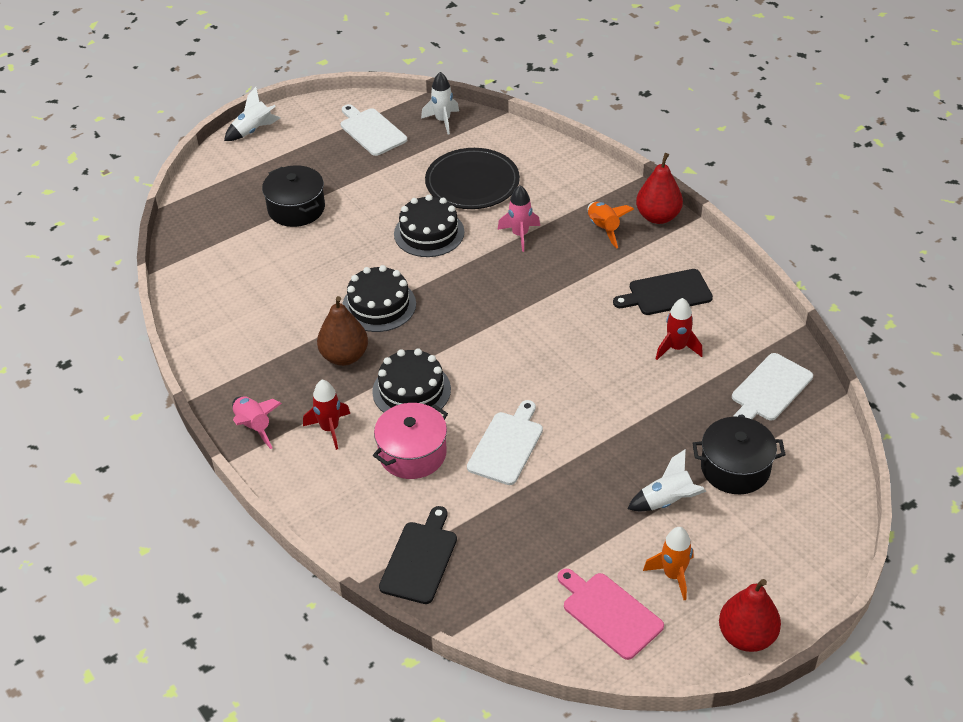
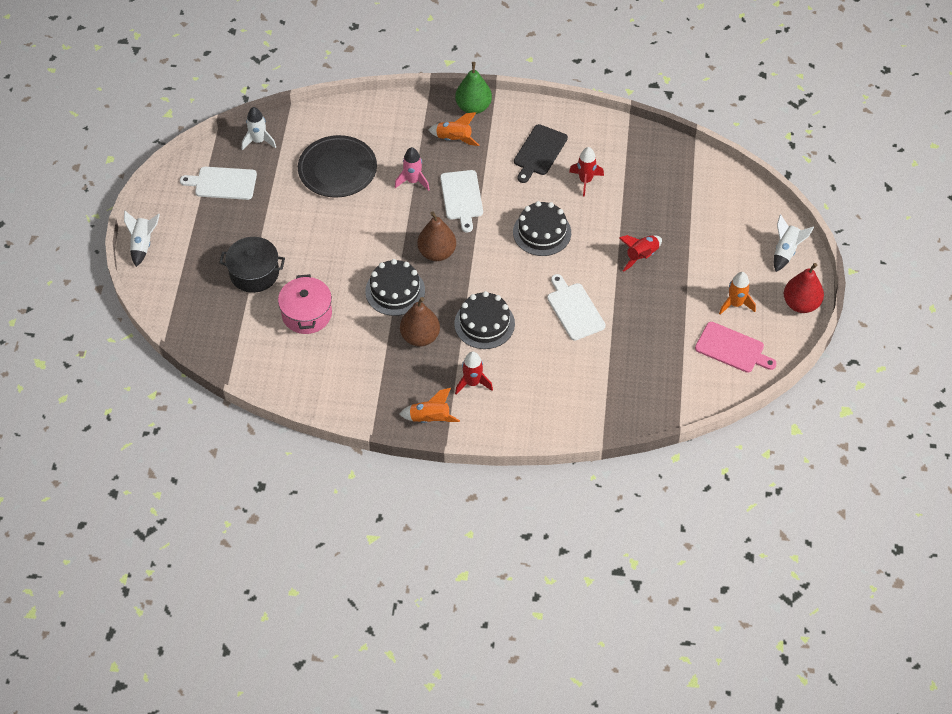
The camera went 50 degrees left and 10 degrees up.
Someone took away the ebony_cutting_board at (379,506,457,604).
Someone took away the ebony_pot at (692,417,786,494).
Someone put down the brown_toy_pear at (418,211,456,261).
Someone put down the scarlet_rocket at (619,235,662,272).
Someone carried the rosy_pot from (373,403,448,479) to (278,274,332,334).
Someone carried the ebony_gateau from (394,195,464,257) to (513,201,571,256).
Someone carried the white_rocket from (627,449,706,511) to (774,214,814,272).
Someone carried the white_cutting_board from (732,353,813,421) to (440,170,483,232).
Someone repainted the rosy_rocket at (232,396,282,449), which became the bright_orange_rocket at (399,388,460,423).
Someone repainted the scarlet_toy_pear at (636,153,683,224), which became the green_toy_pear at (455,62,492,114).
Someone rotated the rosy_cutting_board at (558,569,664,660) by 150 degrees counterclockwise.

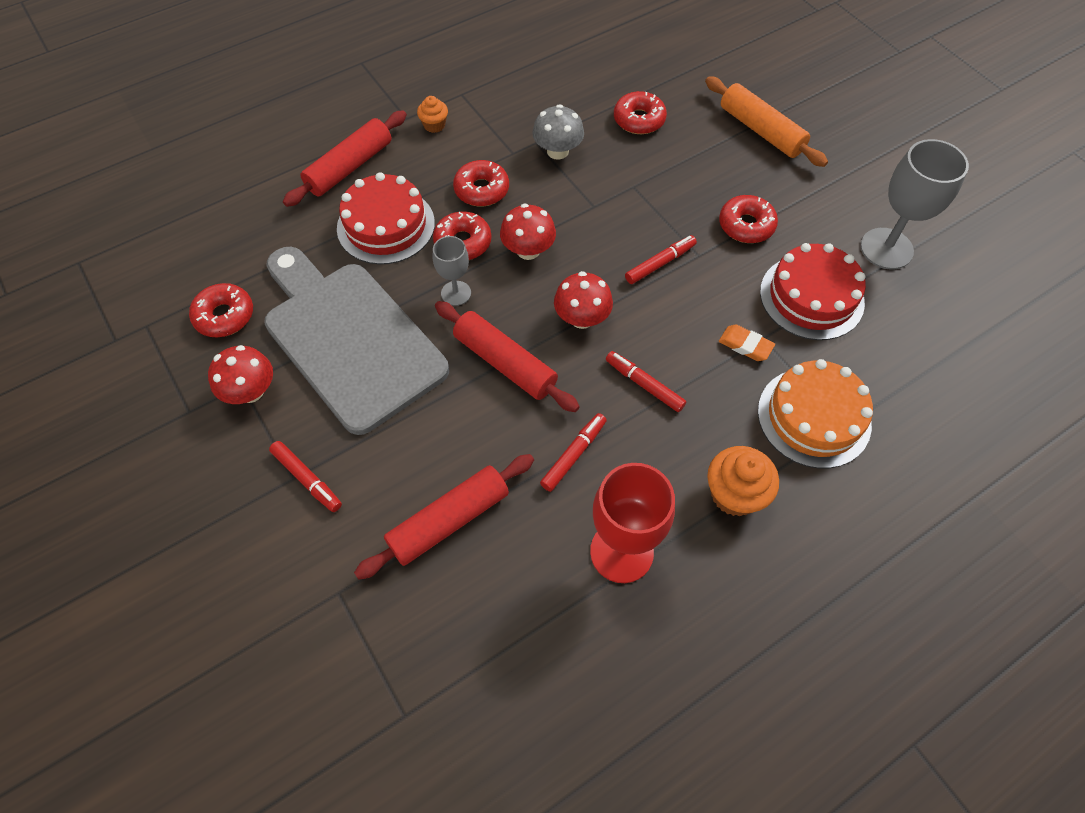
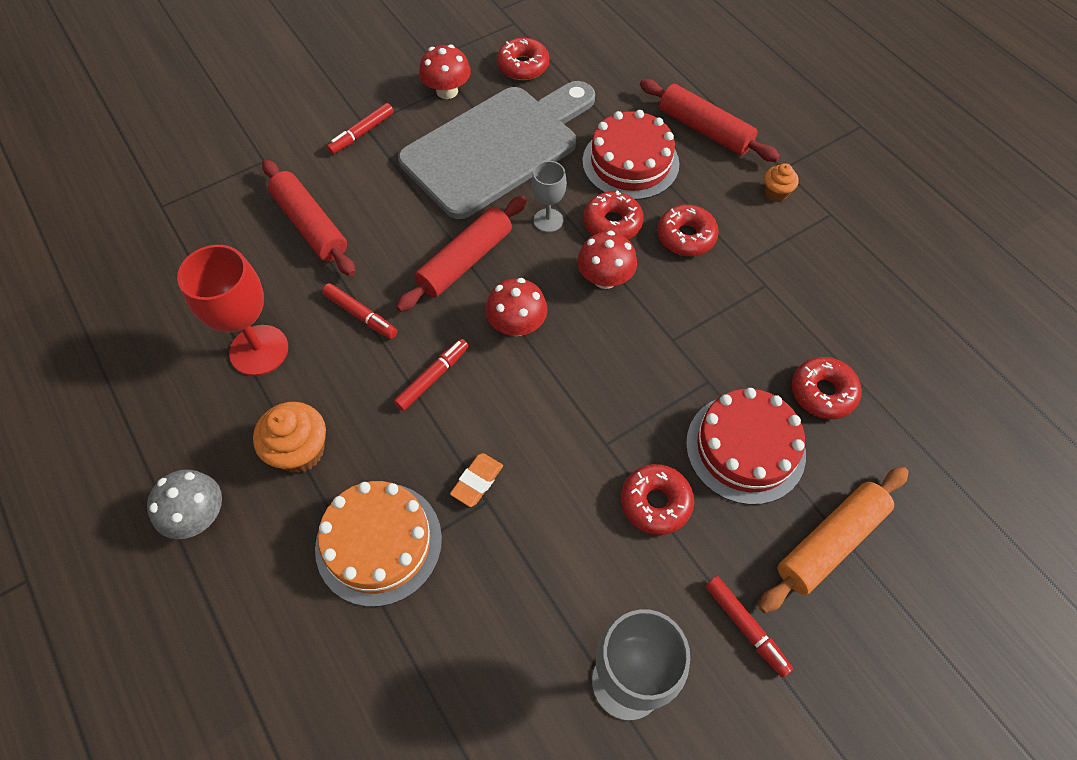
The camera went 90 degrees right and 0 degrees up.
Someone carried the ash-grey_fungus from (532,104,584,160) to (147,469,222,539).
Someone carried the scarlet_felt_pen from (625,235,697,284) to (705,576,793,678).
Someone carried the scarlet_gateau from (760,243,866,340) to (686,388,806,505).

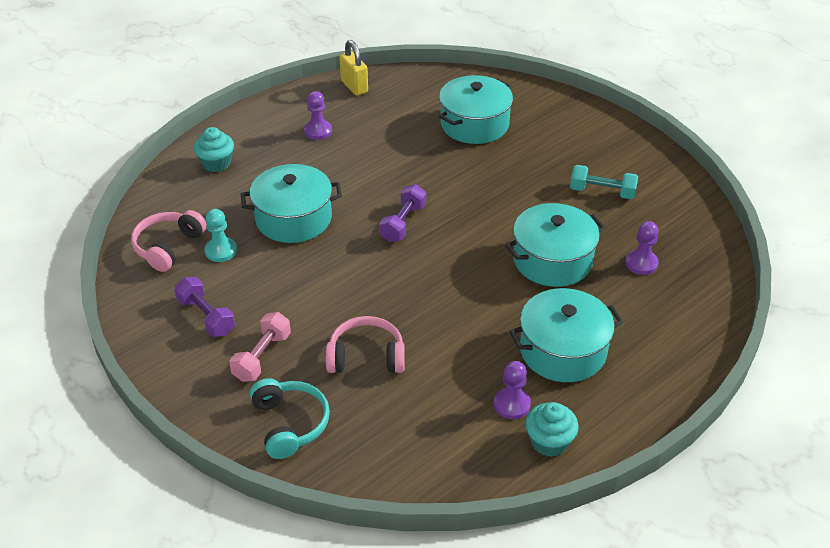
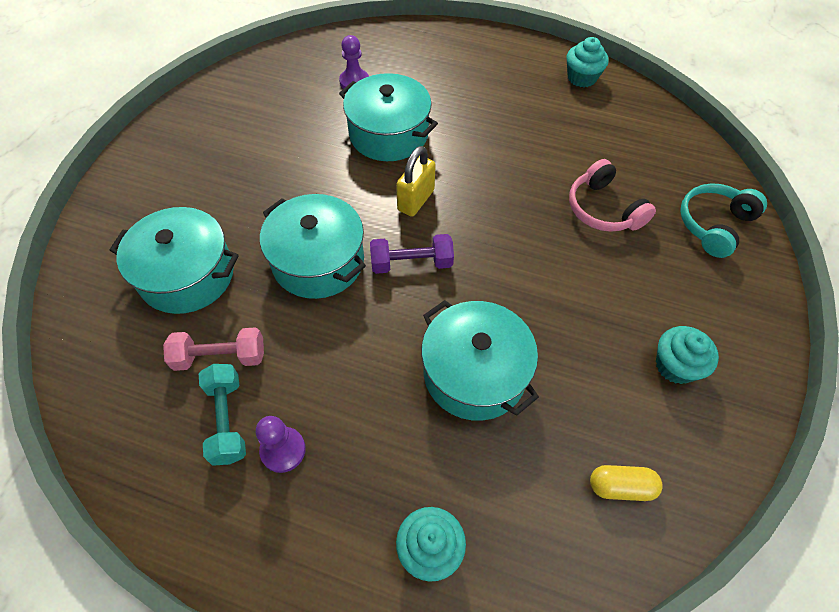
The camera went 120 degrees left and 15 degrees up.
Someone took away the aqua_game_pawn at (205,209,237,262).
Someone took away the royal_purple_game_pawn at (494,361,531,419).
Someone carried the rosy_free_weight from (229,312,291,382) to (163,327,264,371).
Someone carried the bright_yellow_lock from (340,40,368,96) to (396,146,436,217).
Someone carried the aqua_pot from (509,288,623,382) to (260,194,366,299).
Someone carried the aqua_free_weight from (570,165,638,199) to (199,364,246,466).
Someone swapped the rosy_headset at (131,210,206,272) for the bright_yellow_pill_shape at (590,465,663,501).
Someone swapped the royal_purple_free_weight at (174,277,235,337) for the aqua_muffin at (656,326,719,384).

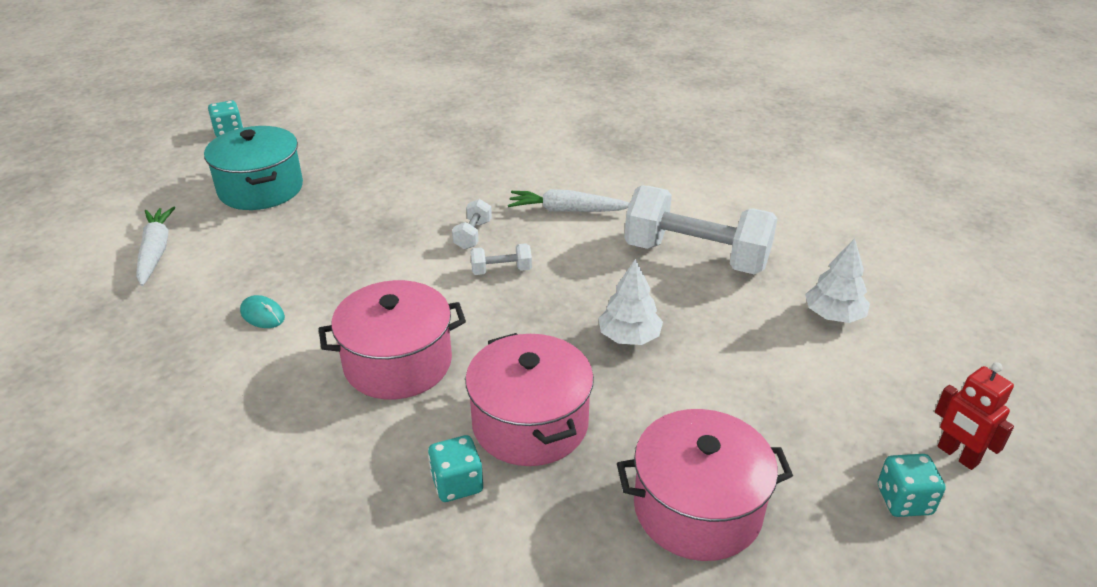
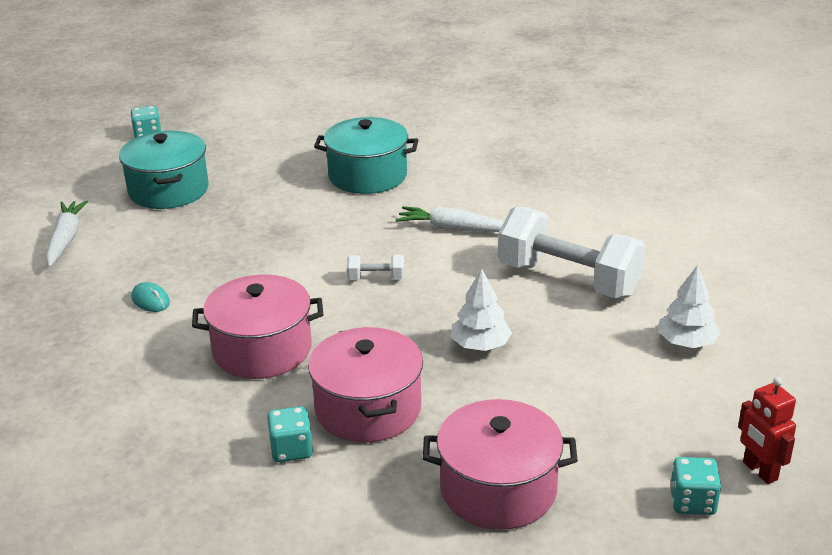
The camera went 10 degrees right and 5 degrees down.
Someone took away the white_free_weight at (452,199,492,249).
Someone put down the aqua_pot at (314,117,418,194).

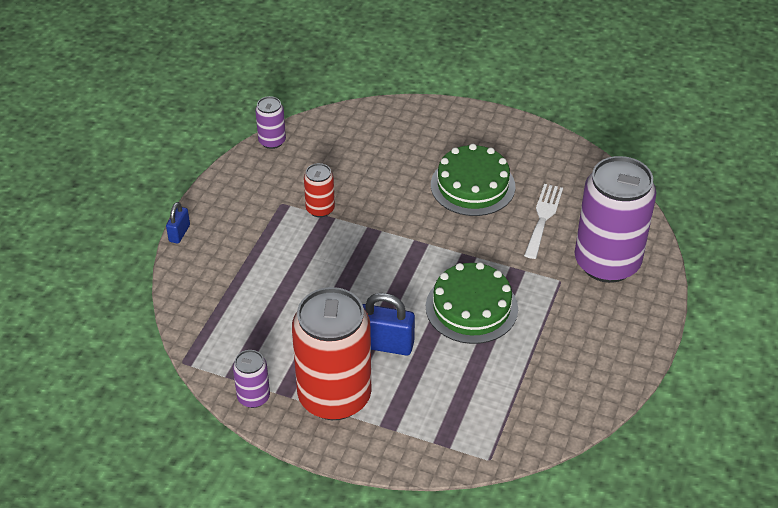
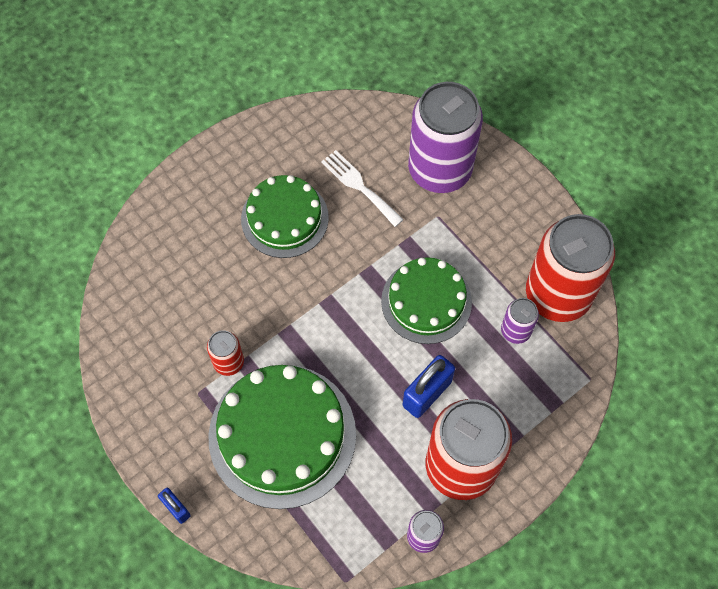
The camera went 60 degrees left and 20 degrees up.
Someone put down the green_gateau at (208,365,356,509).
Someone put down the scarlet_can at (526,214,615,322).
Someone carried the royal_purple_can from (255,96,286,149) to (501,298,539,344).

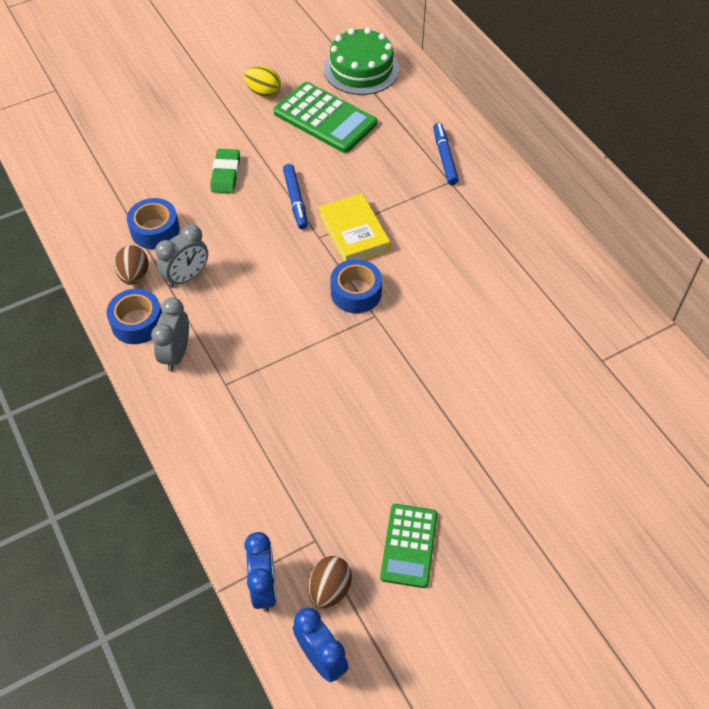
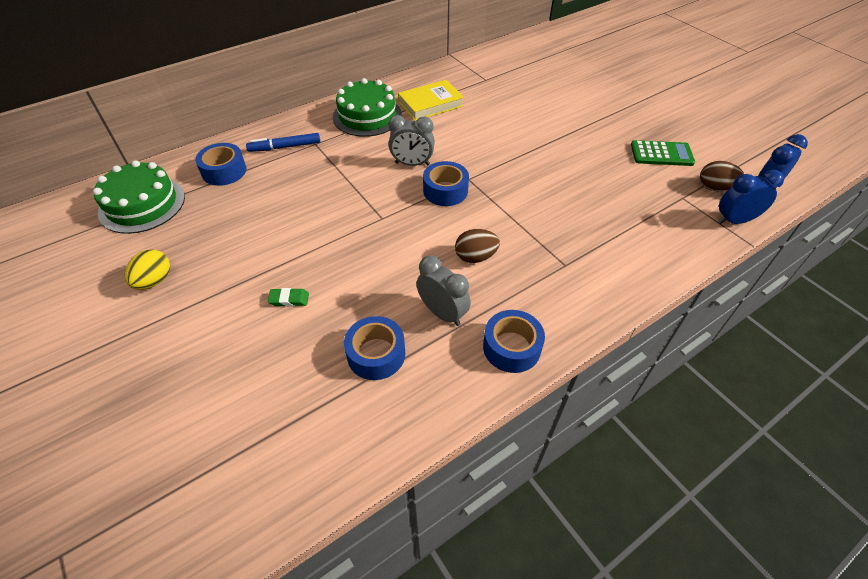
The camera went 95 degrees left and 5 degrees down.
Someone took away the green_adding_machine at (274,82,377,153).
Someone took away the cobalt_felt_pen at (283,164,308,229).
Someone put down the cobalt_tape at (195,143,246,186).
Someone put down the green_gateau at (333,78,402,137).
Someone carried the brown_egg from (114,245,149,285) to (455,229,500,263).
Someone carried the ash-grey_bedside_clock from (151,298,189,371) to (389,115,435,166).
Someone carried the bright_yellow_hardcover from (319,193,390,262) to (398,80,464,121).
Someone scaled the green_pencil_eraser at (211,149,240,193) by 0.64.

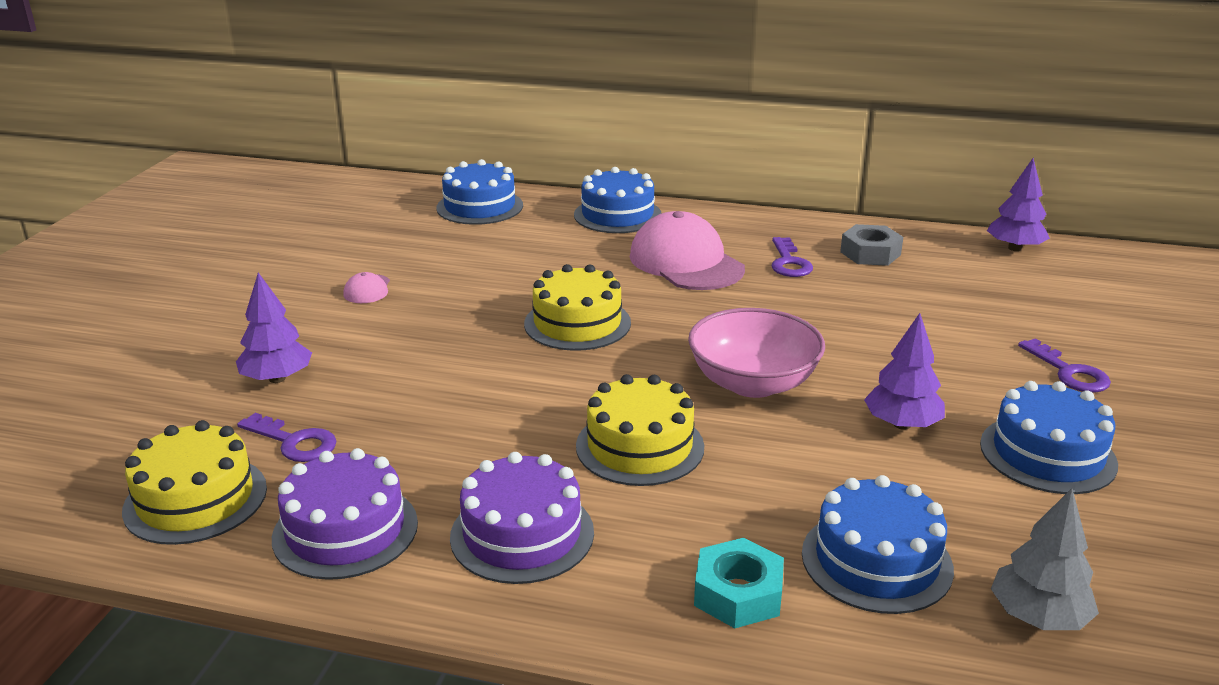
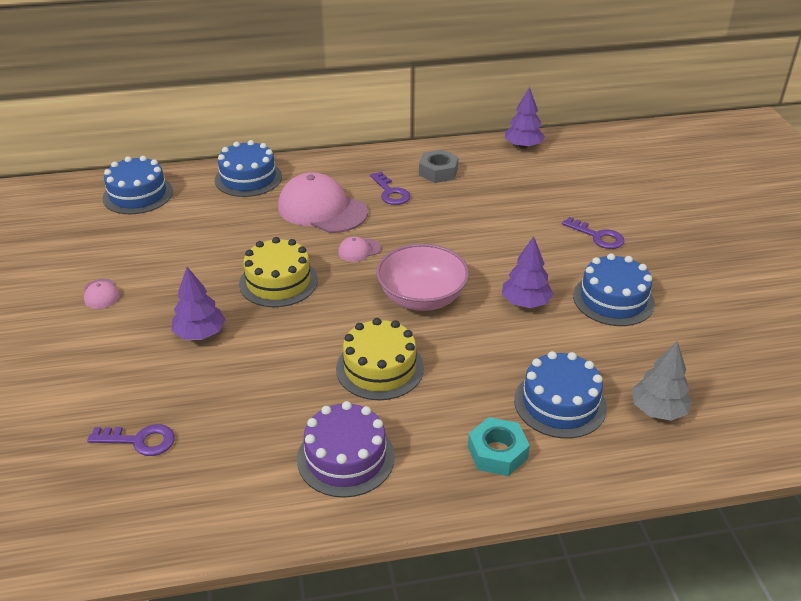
The camera went 25 degrees left and 10 degrees up.
Someone took away the bright_yellow_gateau at (122,420,267,545).
Someone took away the royal_purple_gateau at (272,448,418,580).
Someone put down the rosy_cap at (338,236,381,262).
Someone carried the royal_purple_tree from (236,272,312,383) to (172,267,226,340).

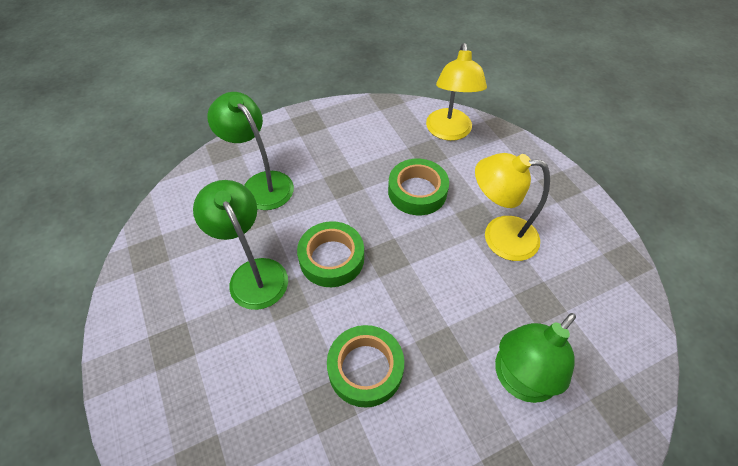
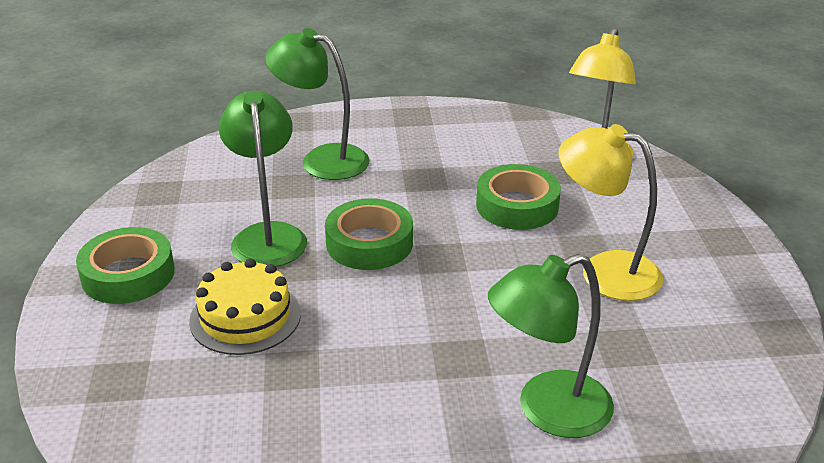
The camera went 20 degrees right and 20 degrees down.
Someone put down the bright_yellow_gateau at (189,258,301,355).
Someone carried the green_tape from (327,325,404,408) to (76,227,175,304).
Someone rotated the green_reading_lamp at (207,92,294,210) by 45 degrees counterclockwise.

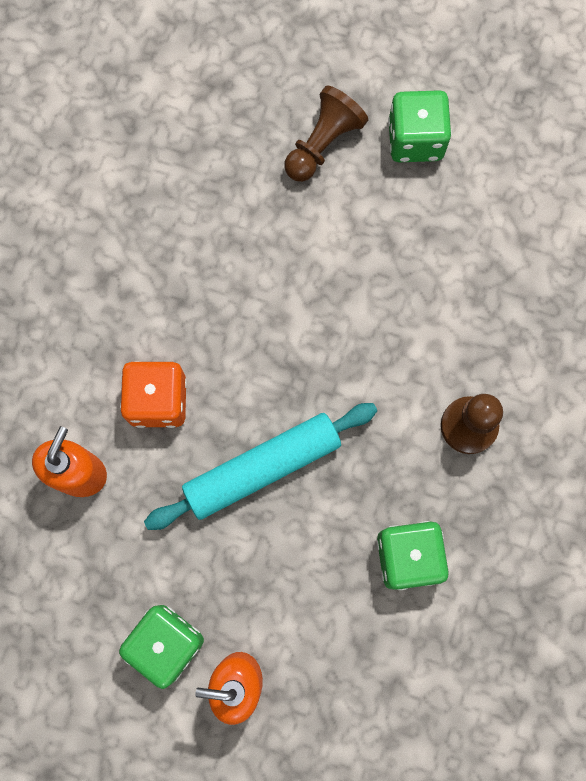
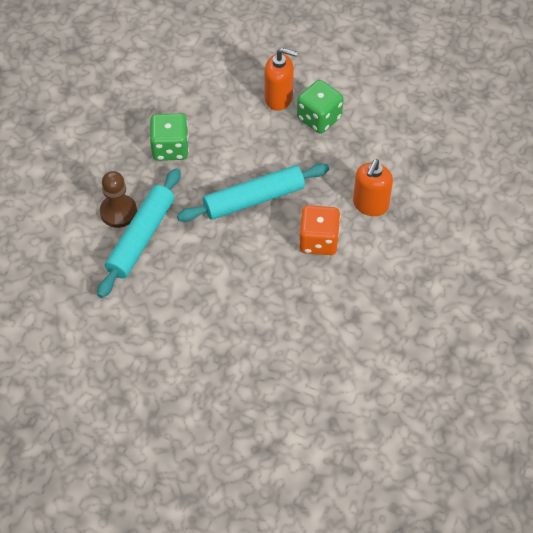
The camera went 175 degrees left and 20 degrees down.
Someone took away the brown_game_pawn at (285,85,368,182).
Someone took away the green_die at (388,90,452,162).
Someone put down the aqua_dough_roller at (97,168,181,298).

